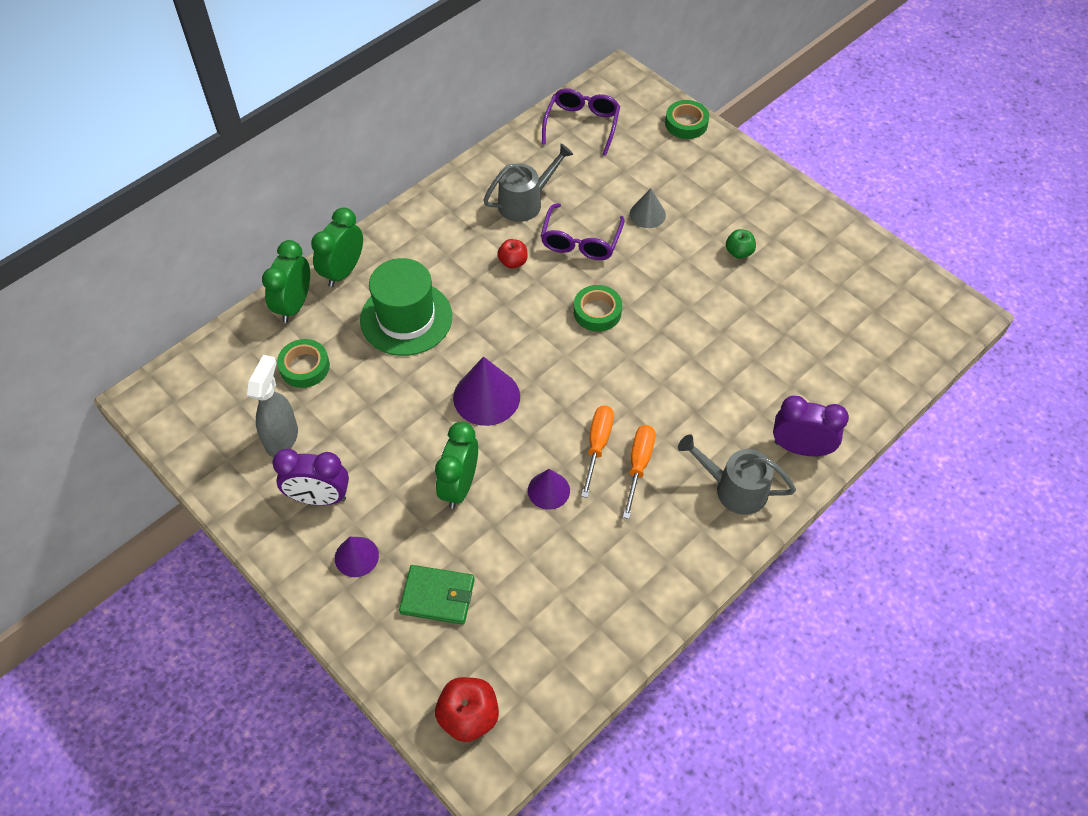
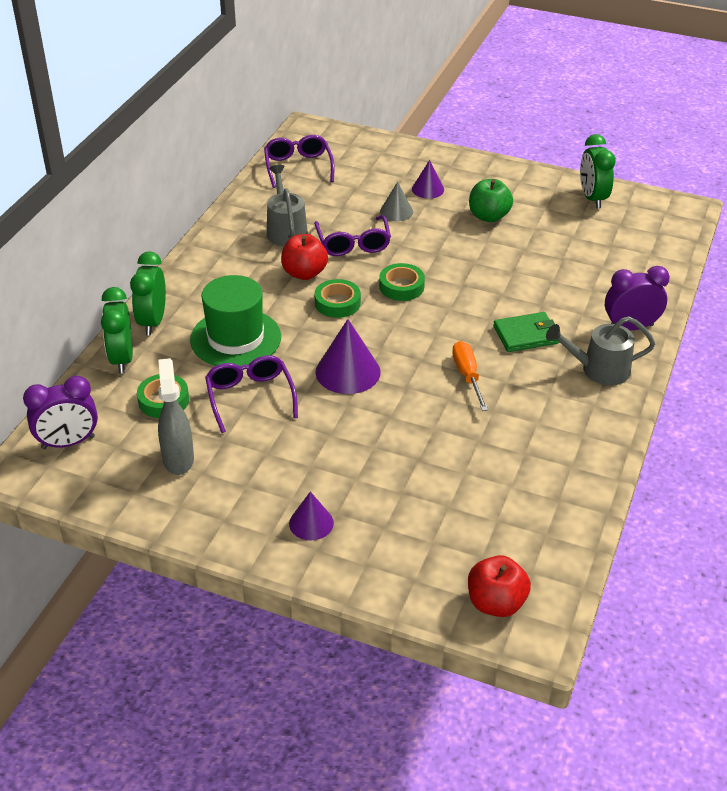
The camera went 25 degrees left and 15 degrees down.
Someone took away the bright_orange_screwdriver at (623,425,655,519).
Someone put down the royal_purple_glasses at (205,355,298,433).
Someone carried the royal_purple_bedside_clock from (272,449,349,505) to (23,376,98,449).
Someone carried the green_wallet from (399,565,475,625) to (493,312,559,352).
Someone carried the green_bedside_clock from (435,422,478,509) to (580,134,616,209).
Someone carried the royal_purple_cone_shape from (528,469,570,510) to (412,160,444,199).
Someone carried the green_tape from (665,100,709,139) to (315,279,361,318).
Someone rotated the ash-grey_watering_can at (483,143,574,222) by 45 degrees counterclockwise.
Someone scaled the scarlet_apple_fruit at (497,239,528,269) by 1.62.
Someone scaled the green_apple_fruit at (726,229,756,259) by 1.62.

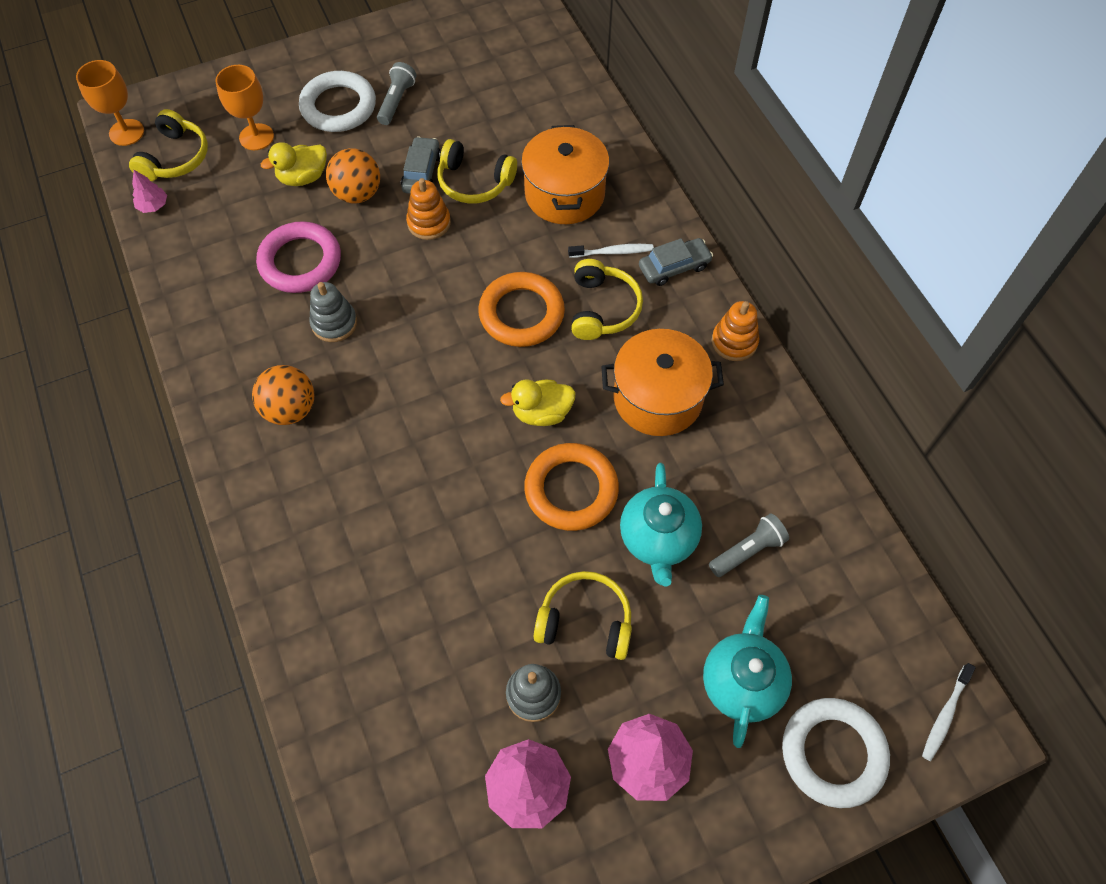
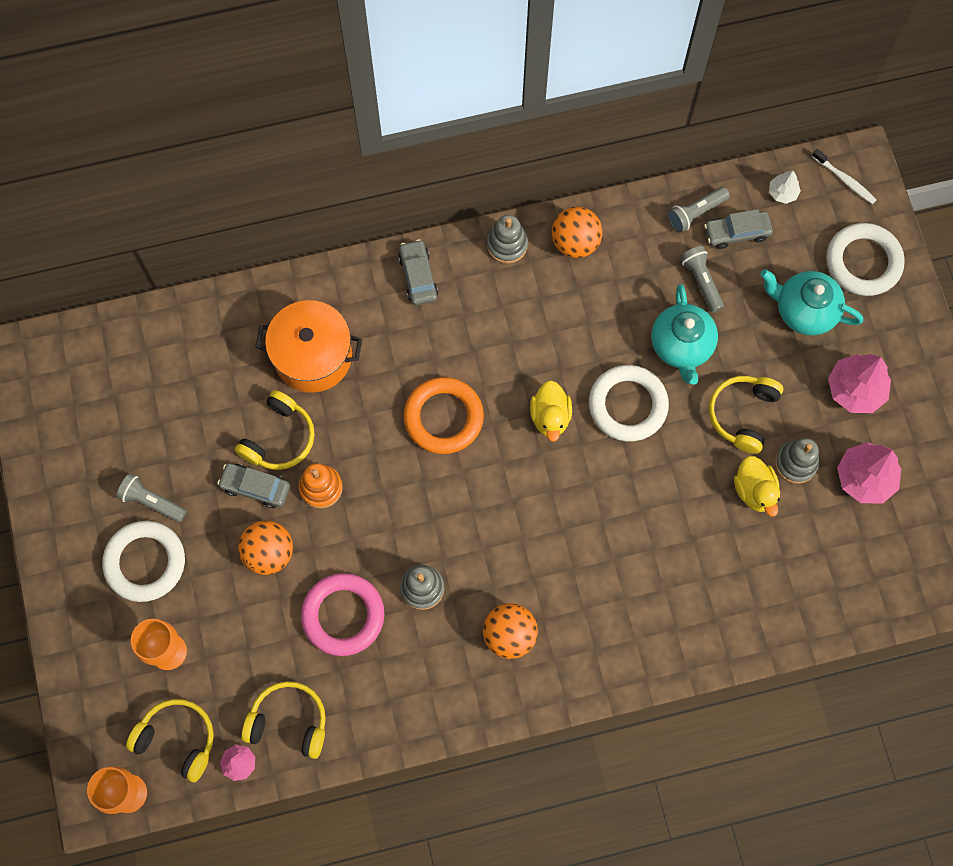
The camera went 80 degrees left and 10 degrees up.
Someone took away the white_dental_brush at (568,244,654,258).
Someone took away the bright_orange_pot at (601,329,724,436).
Someone put down the bright_orange_play_ball at (552,207,603,258).
Someone put down the ash-grey_flashlight at (667,187,730,233).
Someone put down the ash-grey_automobile at (704,209,773,249).
Someone put down the white_tree at (769,170,801,204).
Someone carried the bright_yellow_duck from (261,142,327,186) to (734,456,780,517).
Someone carried the bright_yellow_headset from (571,259,643,340) to (241,681,326,759).
Someone repainted the bright_orange_torus at (524,443,619,531), which became the white_torus at (589,365,669,441).
Someone repainted the bright_orange_ring_stacker at (712,301,760,361), which became the ash-grey_ring_stacker at (487,215,528,264).
Someone rotated the aqua_china_teapot at (620,463,702,586) by 75 degrees clockwise.

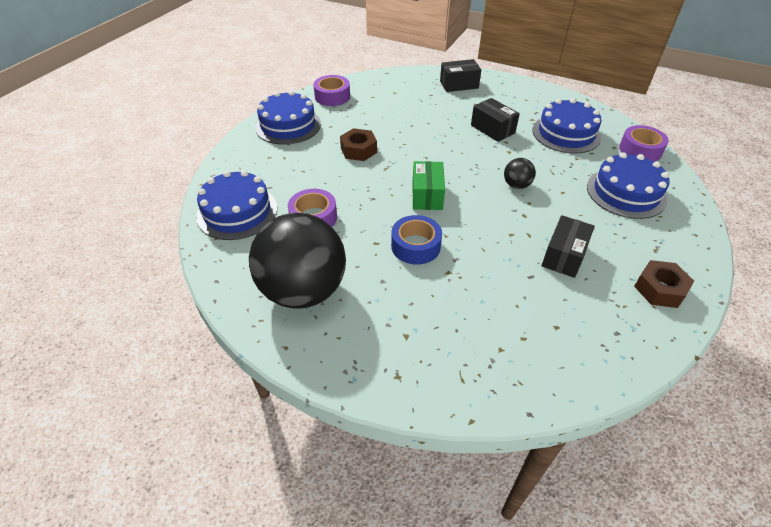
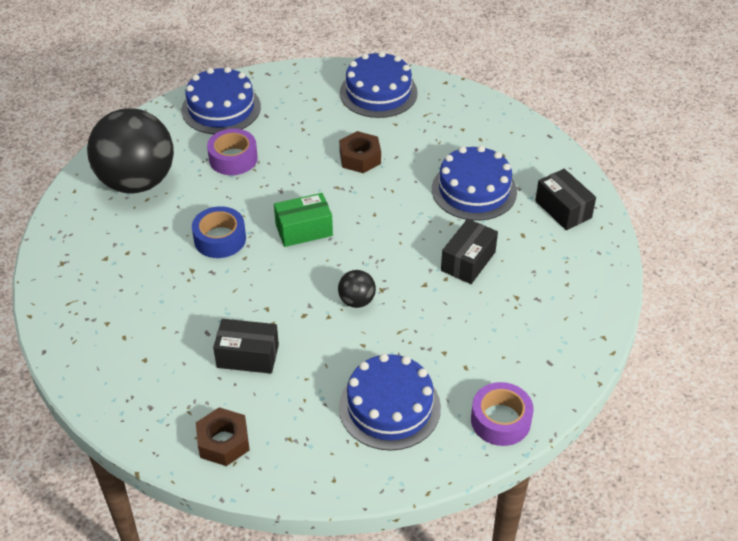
The camera went 70 degrees right and 0 degrees up.
Someone took away the royal_purple_tape at (313,75,350,106).
Someone carried the cobalt_gateau from (533,98,602,153) to (432,145,517,221).

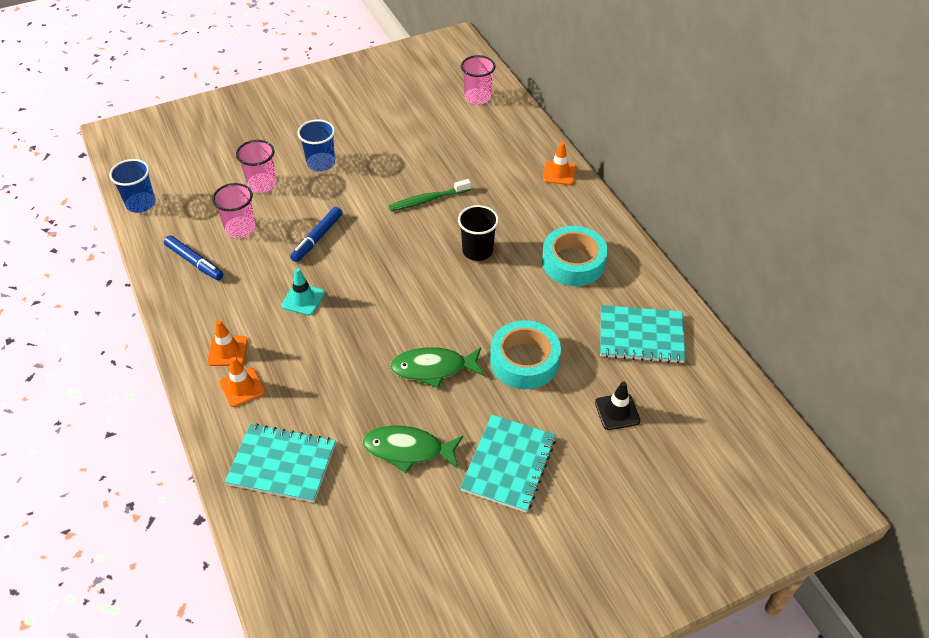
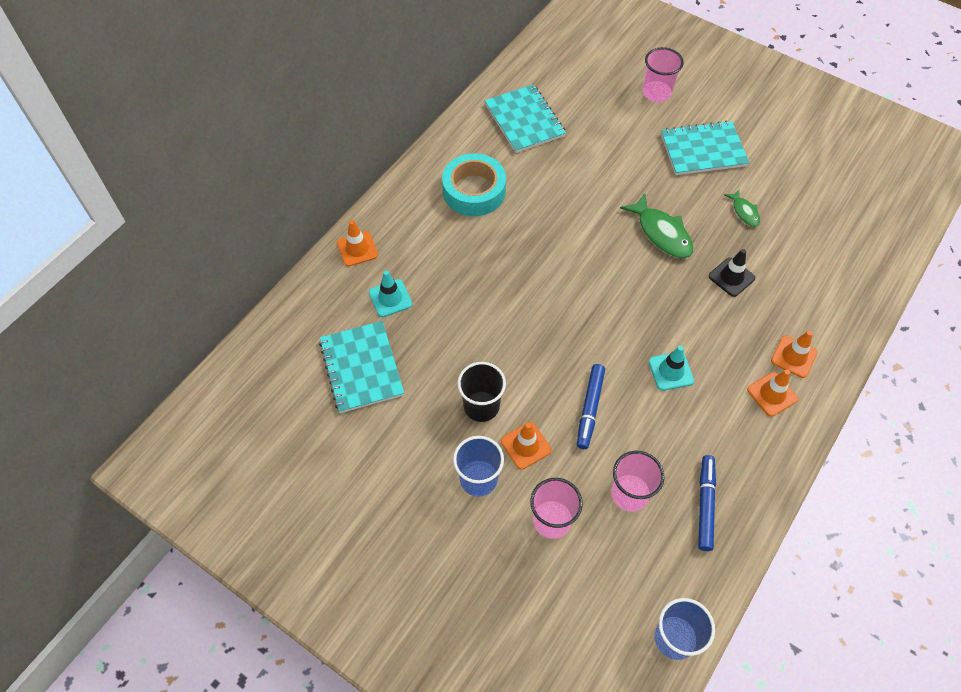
The camera went 120 degrees left and 10 degrees up.
Someone took away the green_dental_brush at (389,179,471,211).
Someone took away the aqua_tape at (490,320,561,389).
Someone put down the aqua_traffic_cone at (369,271,412,317).
Someone put down the bright_orange_traffic_cone at (501,422,551,470).
Someone carried the aqua_notebook from (225,423,336,503) to (319,321,404,413).
Someone carried the ebony_cup from (458,205,499,261) to (457,362,506,422).
Someone carried the rosy_cup from (461,55,496,104) to (643,47,684,102).
Someone carried the ebony_traffic_cone from (595,382,641,430) to (709,249,755,297).
Someone rotated the cobalt_felt_pen at (290,207,342,262) by 105 degrees clockwise.
Someone scaled the green_fish at (363,426,463,473) by 0.56.

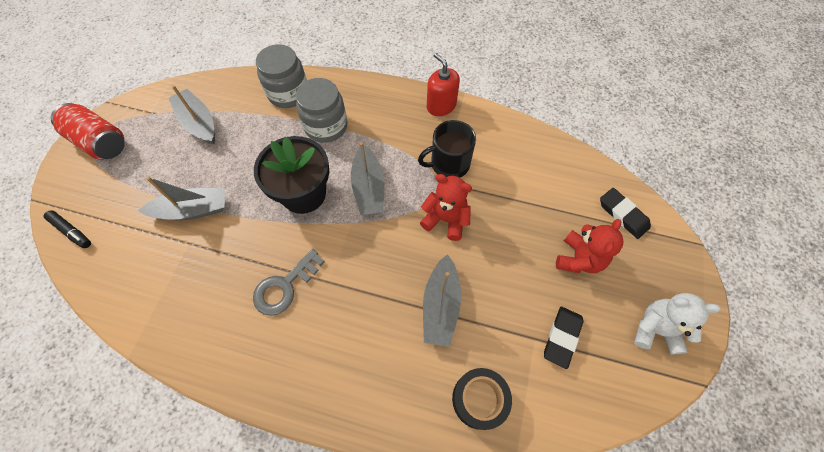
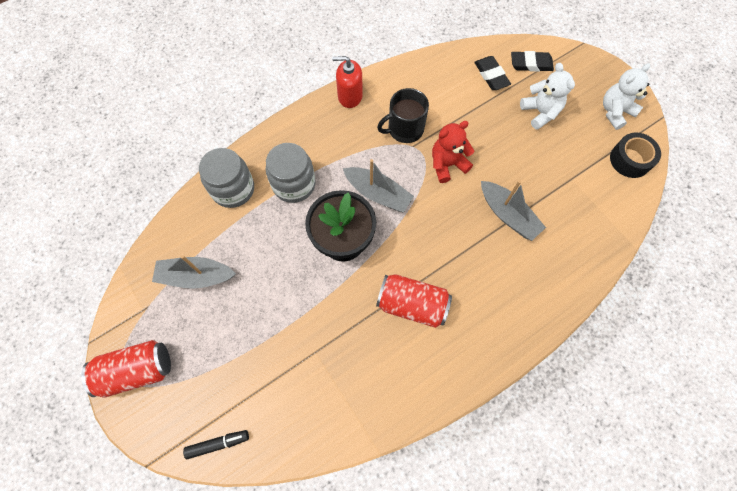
The camera went 50 degrees left and 5 degrees up.
Someone took away the ash-grey_toy_boat at (138,177,225,220).
Someone carried the ebony_tape from (452,368,512,430) to (610,133,661,178).
Someone carried the ebony_pencil_eraser from (544,307,584,369) to (474,56,511,90).
Someone swapped the ash-grey_door_key at (253,249,325,316) for the scarlet_can at (376,274,452,328).
Someone repainted the scarlet_stuffed_bear at (556,219,624,273), which became the white_stuffed_bear at (520,63,575,130).
Someone rotated the ebony_mug at (418,120,476,178) by 45 degrees clockwise.

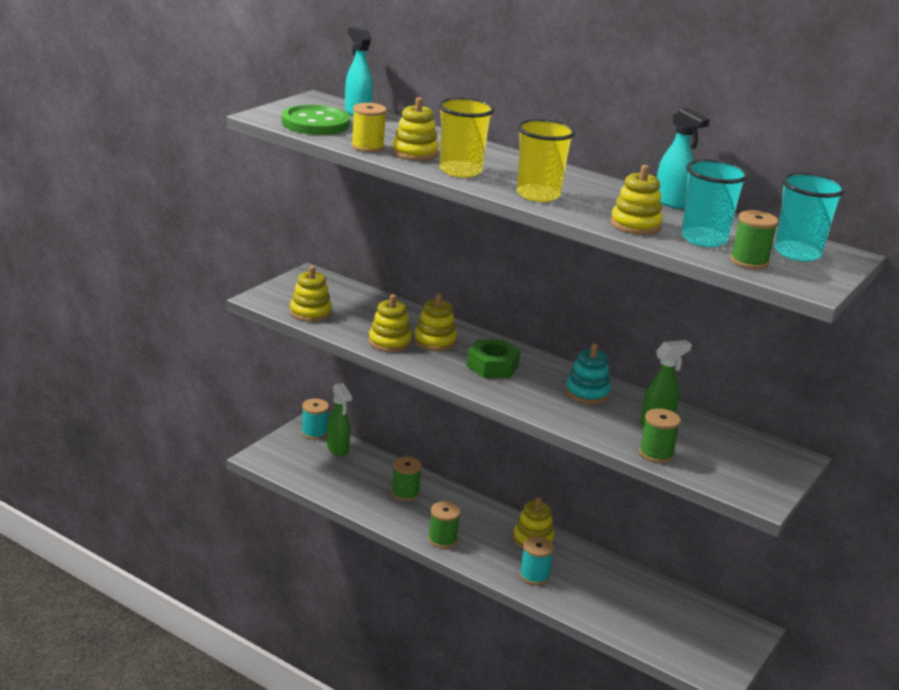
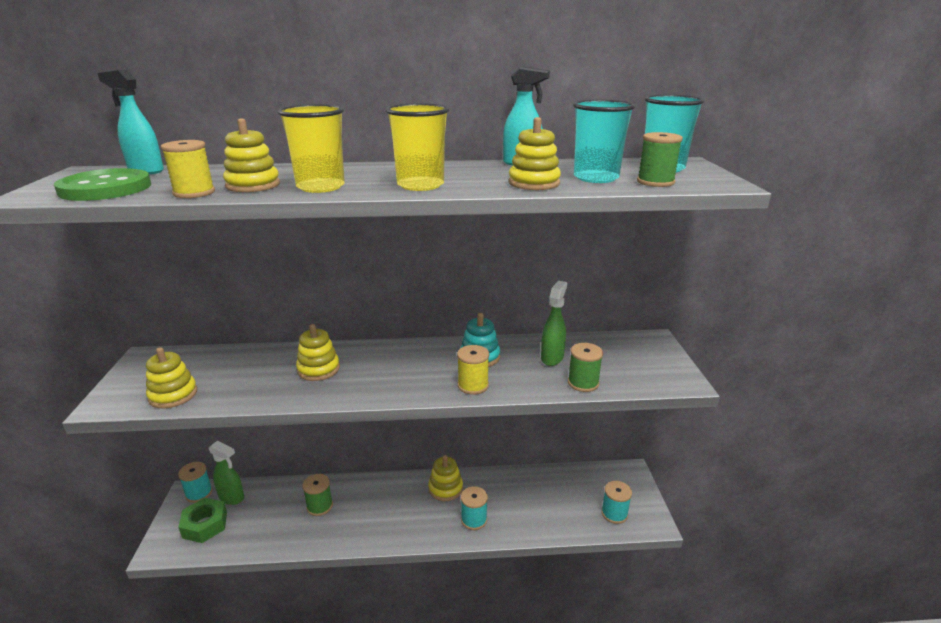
The camera went 35 degrees left and 0 degrees up.
Someone took away the bright_yellow_ring_stacker at (369,294,412,352).
Someone took away the green_reel_of_thread at (428,501,461,549).
Someone put down the bright_yellow_reel_of_thread at (457,345,489,395).
Someone put down the aqua_reel_of_thread at (601,481,632,524).
Someone carried the green_hex_nut from (467,339,521,378) to (178,498,227,543).

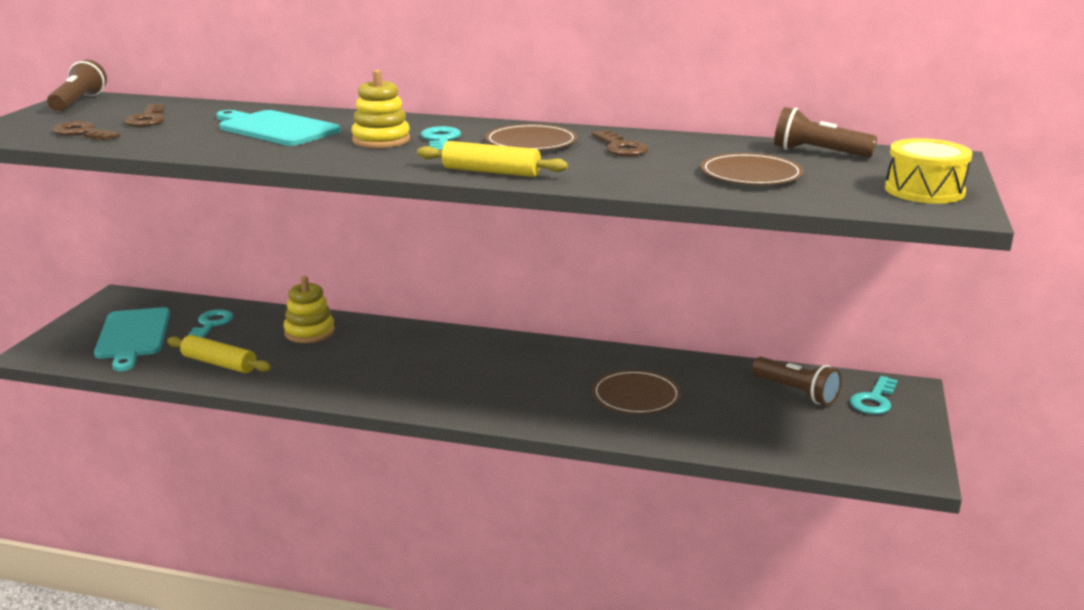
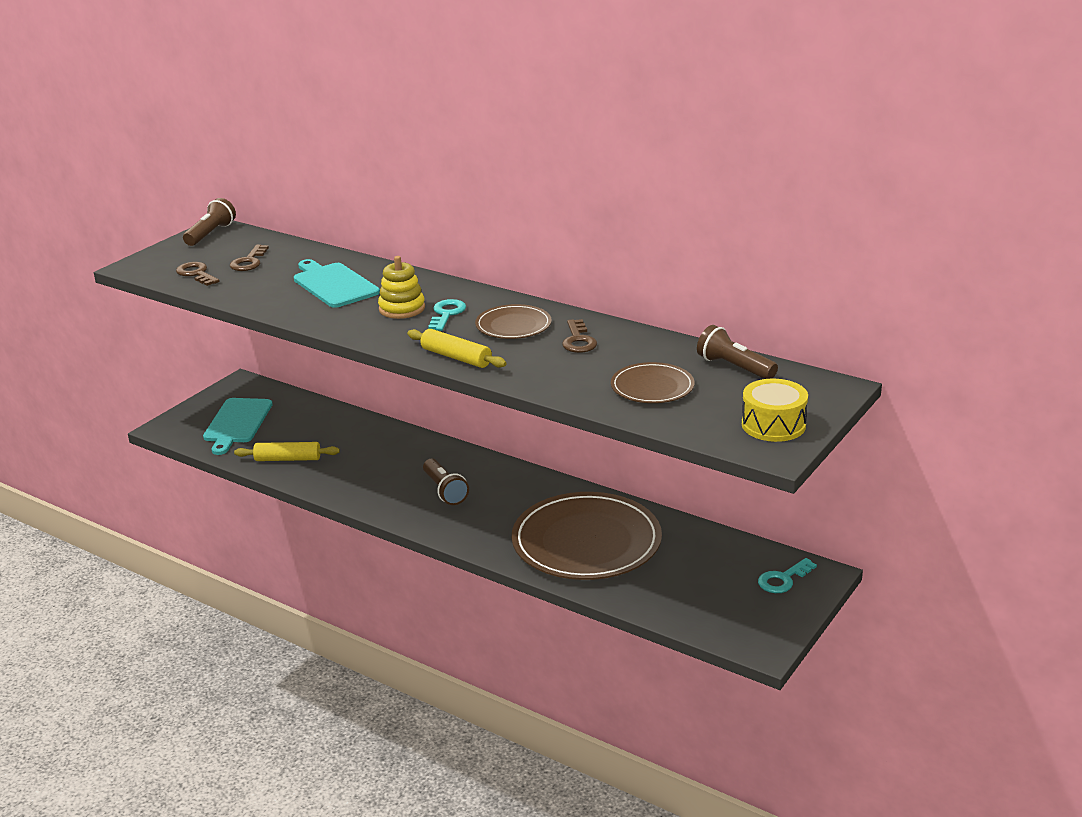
The camera went 20 degrees right and 5 degrees up.
Someone took away the aqua_door_key at (188,309,233,338).
Someone took away the bright_yellow_ring_stacker at (284,276,335,343).
Someone carried the brown_flashlight from (752,357,842,405) to (423,458,469,505).
Someone rotated the bright_yellow_dough_roller at (167,335,272,373) by 45 degrees counterclockwise.
Someone scaled the brown_dinner_plate at (592,370,681,414) by 2.01.

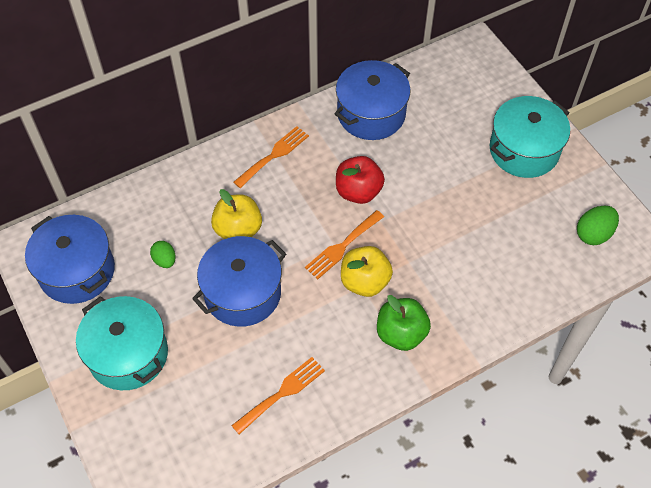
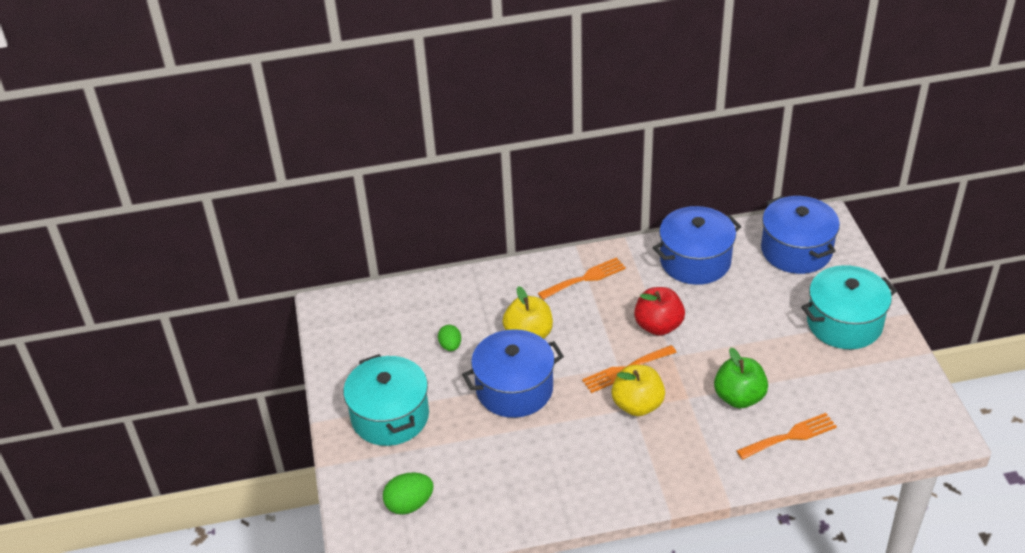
The camera went 20 degrees right and 15 degrees down.
Someone carried the cobalt_pot from (25,215,115,304) to (761,196,840,274).
Someone carried the bright_orange_dinner_fork from (231,357,325,434) to (737,413,837,459).
Someone carried the green_apple_fruit from (377,295,431,351) to (714,348,768,408).
Someone carried the green_egg from (577,206,619,245) to (383,472,434,515).

